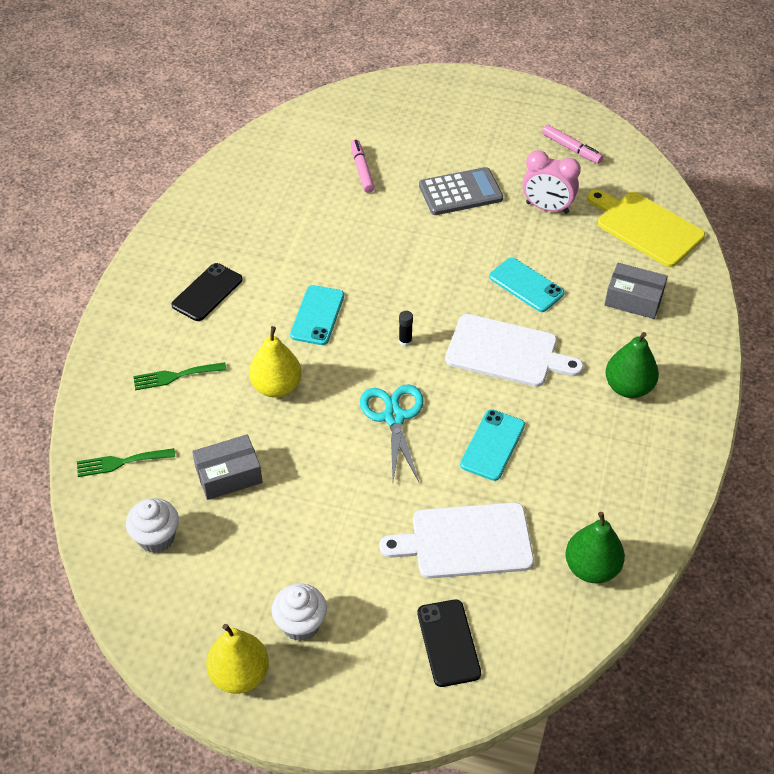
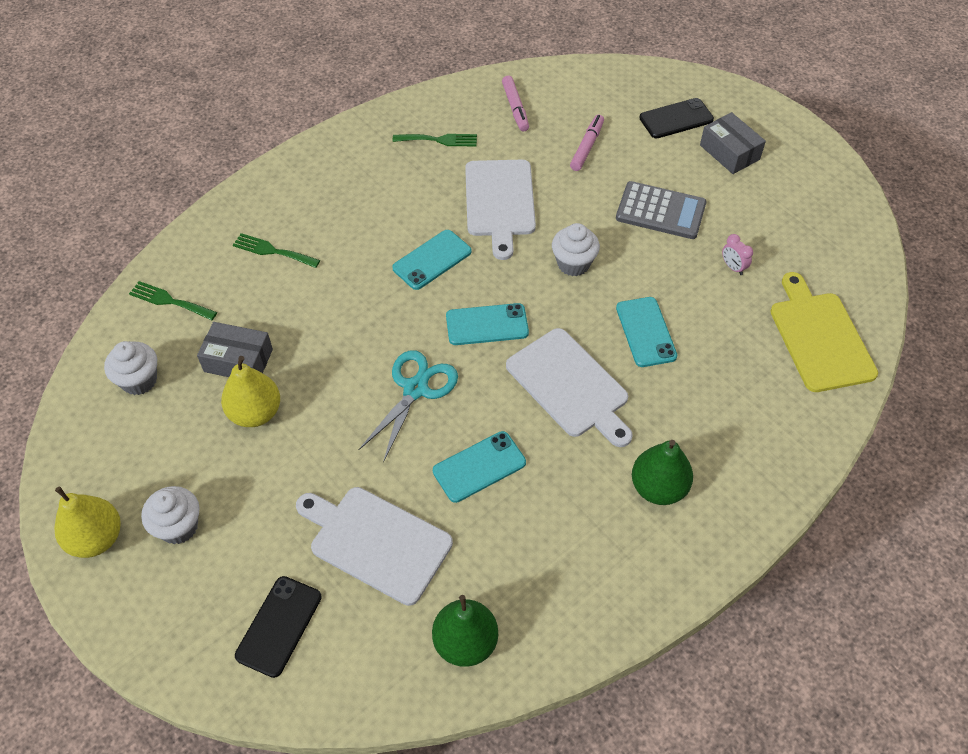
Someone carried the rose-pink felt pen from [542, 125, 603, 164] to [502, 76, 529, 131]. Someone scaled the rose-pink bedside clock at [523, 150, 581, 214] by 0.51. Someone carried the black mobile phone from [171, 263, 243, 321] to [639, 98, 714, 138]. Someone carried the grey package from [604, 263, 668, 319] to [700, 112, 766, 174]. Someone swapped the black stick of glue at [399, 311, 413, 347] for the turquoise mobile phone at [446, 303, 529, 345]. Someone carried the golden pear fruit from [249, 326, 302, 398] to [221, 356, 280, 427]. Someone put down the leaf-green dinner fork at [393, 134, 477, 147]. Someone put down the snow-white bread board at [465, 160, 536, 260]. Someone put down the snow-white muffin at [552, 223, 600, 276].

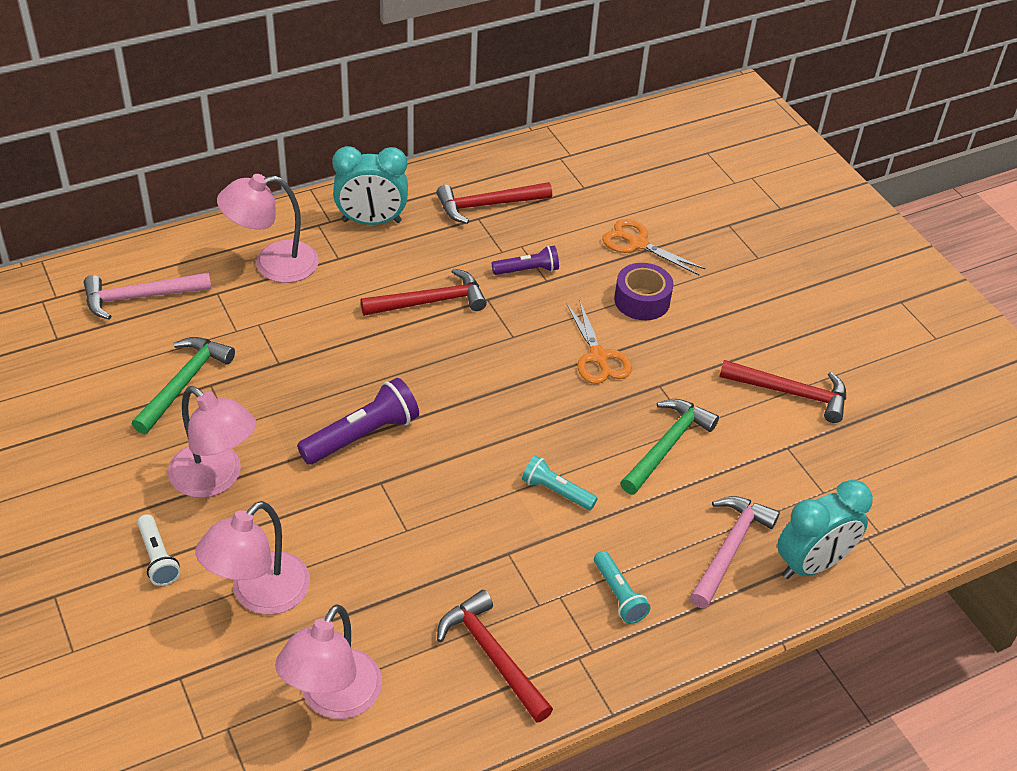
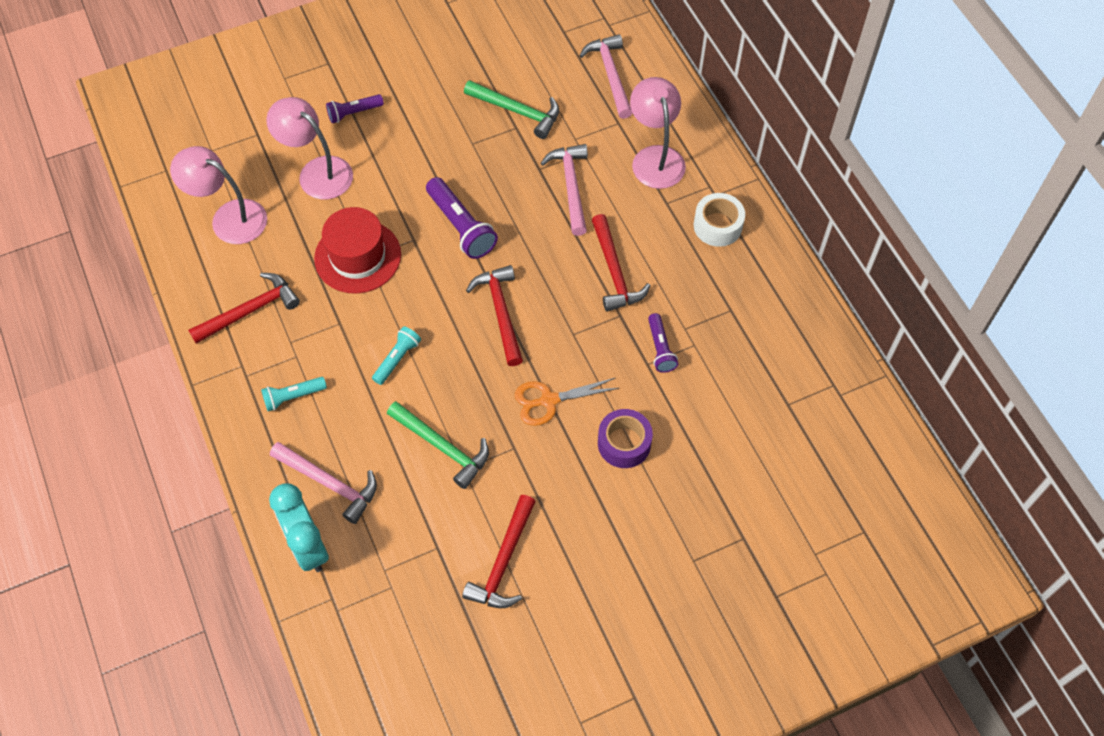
Someone swapped the turquoise bedside clock at [332, 146, 408, 225] for the snow-white tape at [694, 193, 745, 247]. Someone carried the scarlet carpenter's hammer from [436, 182, 552, 224] to [466, 265, 523, 366]. Someone took away the orange scissors at [602, 219, 706, 275]. Someone took away the rose-pink lamp at [168, 386, 256, 498]. Someone repainted the snow-white torch at [137, 514, 180, 586], which became the violet torch at [326, 94, 384, 123]. Someone put down the rose-pink carpenter's hammer at [541, 144, 588, 236]. Someone put down the scarlet tall hat at [314, 207, 401, 294].

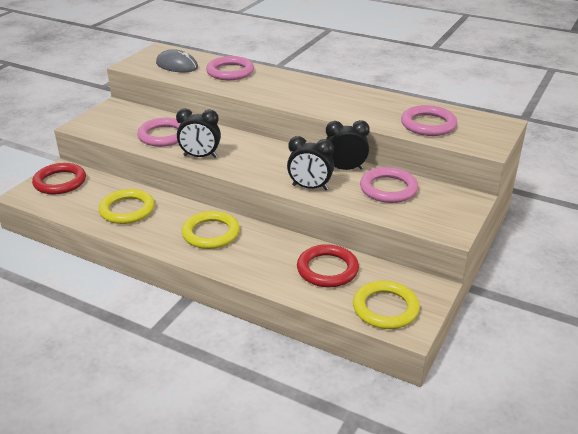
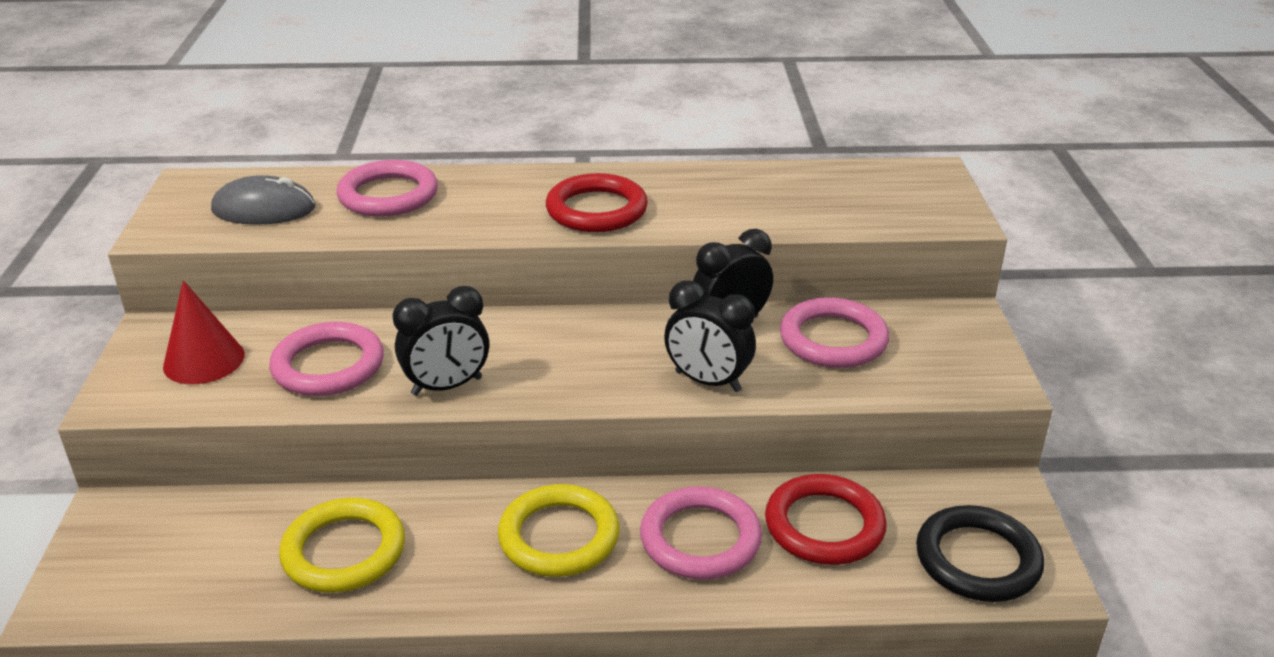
Someone carried the rose-pink hoop from [401, 105, 457, 136] to [640, 486, 762, 579]. Someone rotated the black bedside clock at [287, 136, 334, 190] by 45 degrees clockwise. Someone carried the scarlet hoop from [32, 163, 86, 195] to [546, 173, 648, 232]. Someone repainted the golden hoop at [353, 281, 420, 329], which became the black hoop at [916, 505, 1044, 602]. Someone put down the scarlet solid cone at [163, 280, 245, 384].

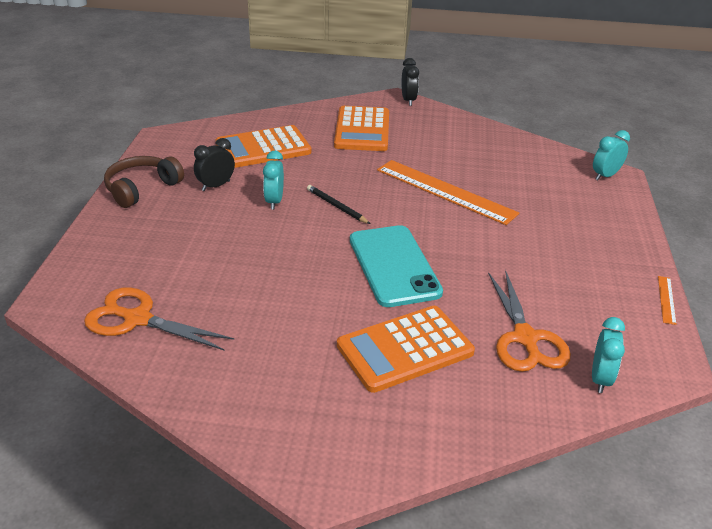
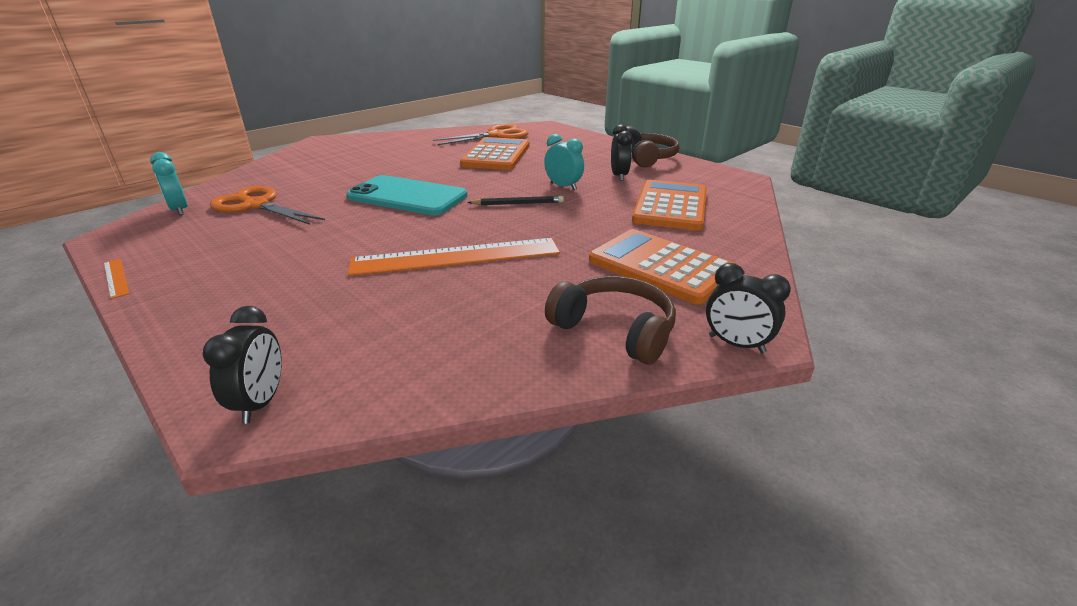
Someone repainted the turquoise bedside clock at [593, 130, 630, 180], which became the black bedside clock at [203, 306, 282, 424]. Someone carried the orange calculator from [337, 306, 475, 393] to [460, 137, 529, 170]. Someone put down the russet headphones at [545, 276, 676, 365].

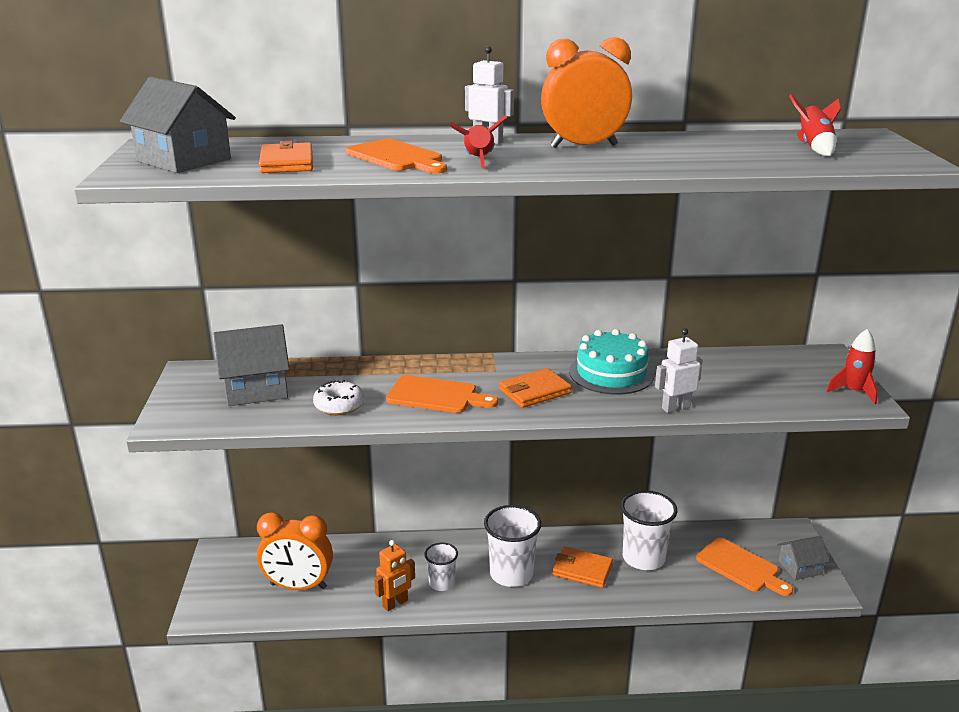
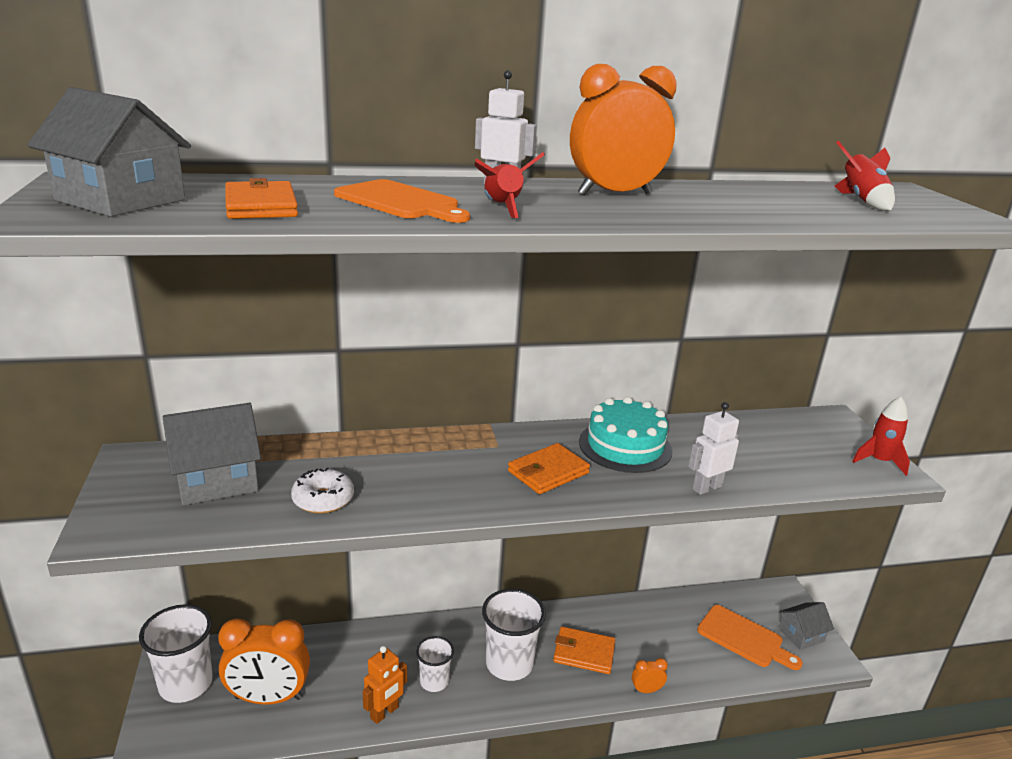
Someone took away the orange bread board at [386, 375, 498, 413]. Someone carried the snow-white tumbler from [621, 490, 677, 570] to [139, 604, 213, 703]. Someone put down the orange bedside clock at [632, 658, 668, 693].

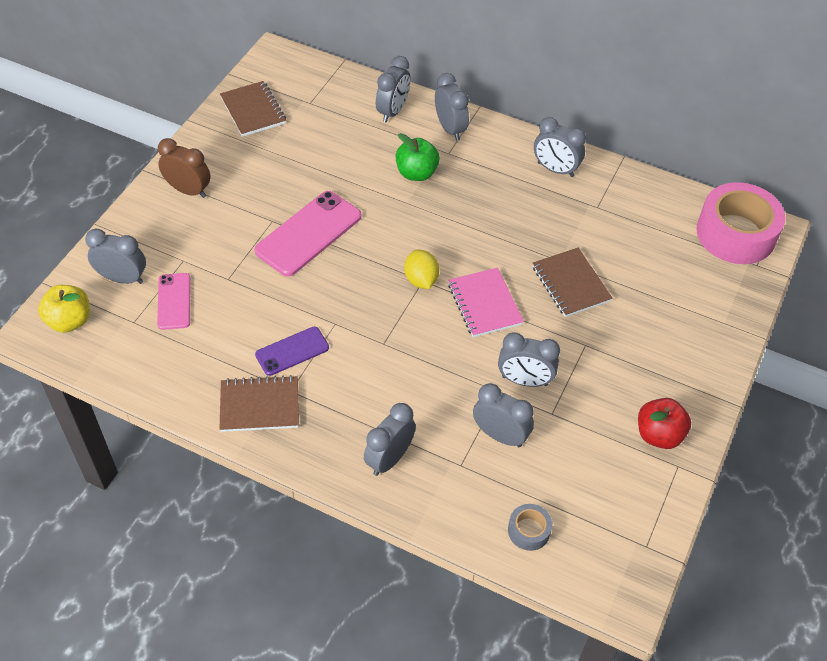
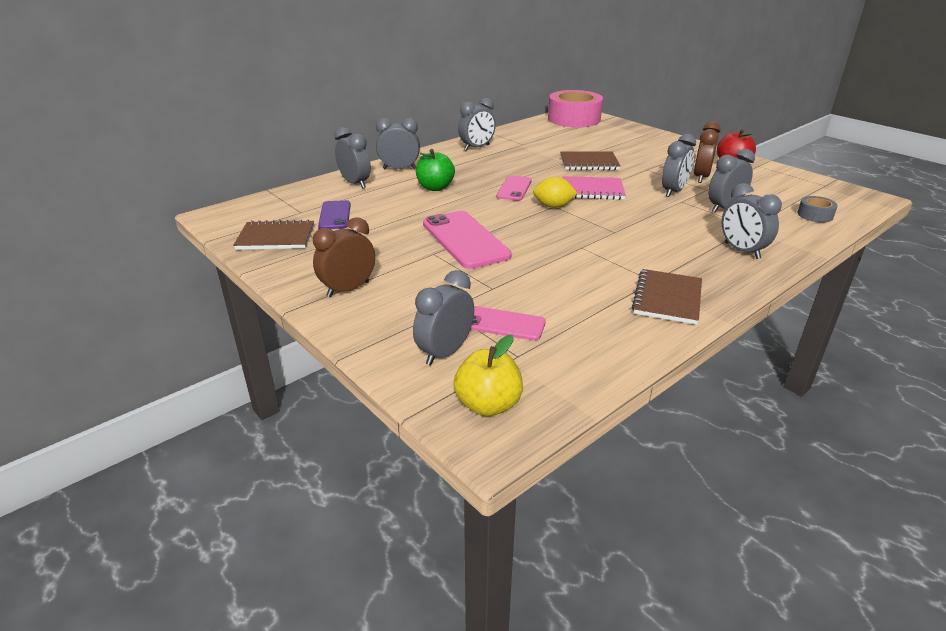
Someone carried the violet mobile phone from [255, 327, 329, 376] to [318, 200, 351, 229]. Someone put down the russet bedside clock at [694, 121, 721, 183]. Someone put down the rose-pink mobile phone at [496, 175, 532, 201].

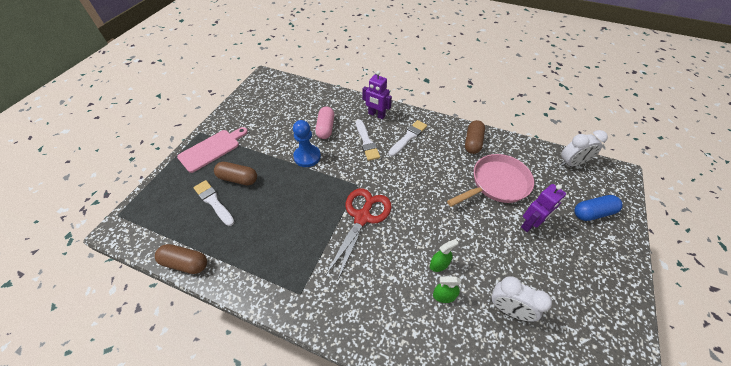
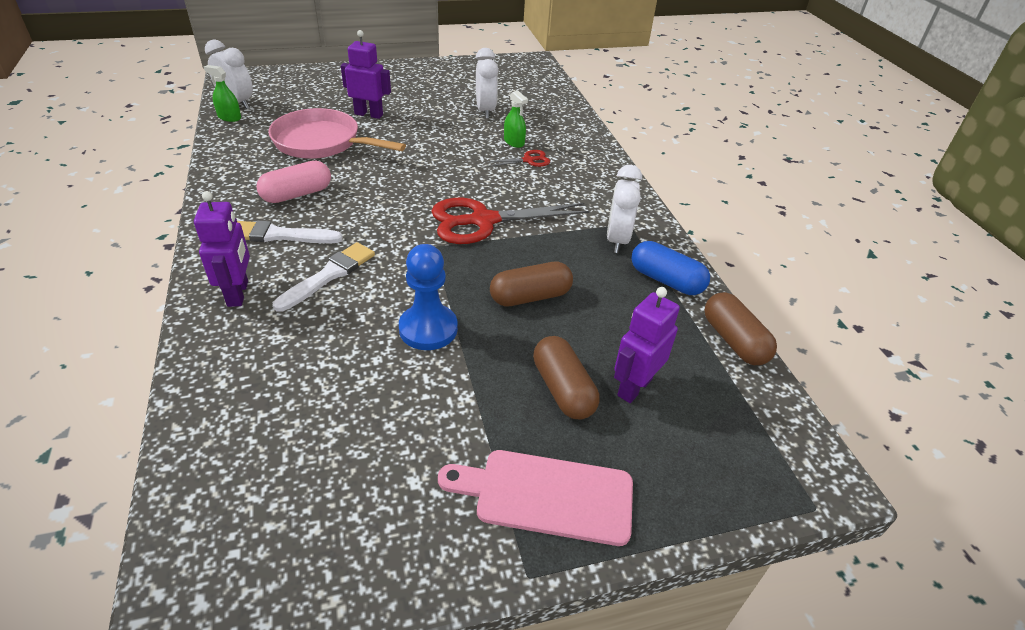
Someone carried the rose-pink pill shape from [315, 106, 334, 139] to [256, 161, 331, 203]. Someone carried the russet pill shape from [465, 120, 485, 154] to [490, 262, 573, 307]. Someone swapped the snow-white paint brush at [193, 180, 234, 226] for the violet toy robot at [614, 287, 680, 403]. Someone carried the royal blue pill shape from [574, 195, 623, 221] to [632, 241, 710, 295]. Someone carried the leaf-green sprayer from [430, 239, 458, 272] to [204, 65, 241, 122]. Someone put down the scarlet scissors at [485, 150, 550, 167]. Someone put down the snow-white bedside clock at [607, 165, 642, 253].

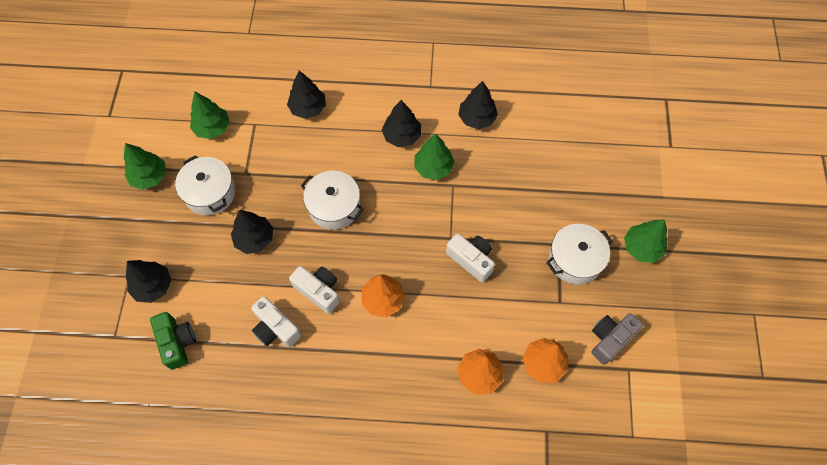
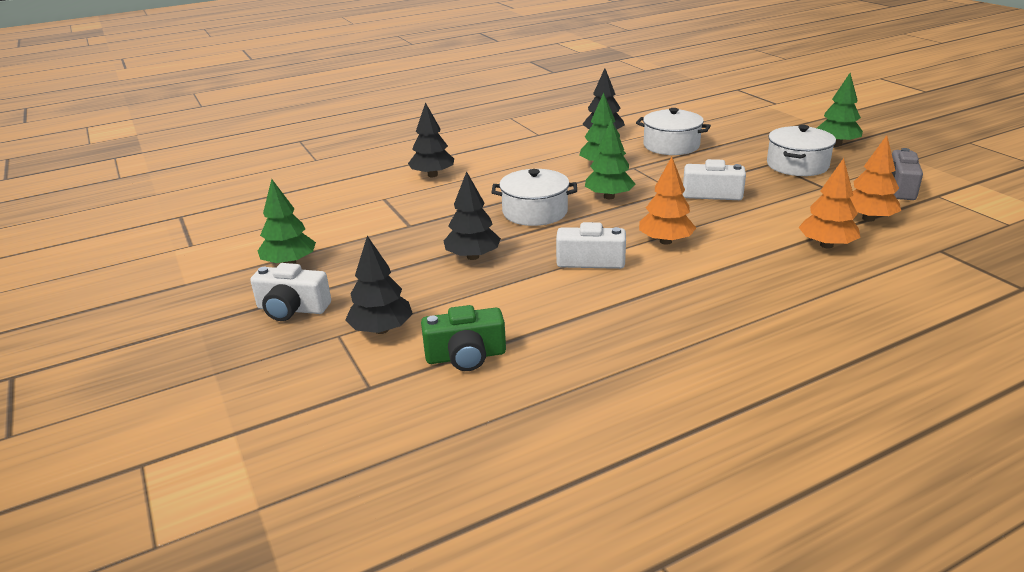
Someone carried the leaf-green toy tree from [190, 91, 230, 139] to [585, 119, 635, 199]. Someone took away the black toy tree at [382, 100, 421, 147]. Someone carried the snow-white cooking pot from [175, 155, 236, 215] to [636, 108, 711, 155]. Someone carried the snow-white compact camera from [251, 296, 301, 347] to [250, 263, 331, 321]. Someone rotated the leaf-green compact camera at [150, 312, 196, 370] by 135 degrees clockwise.

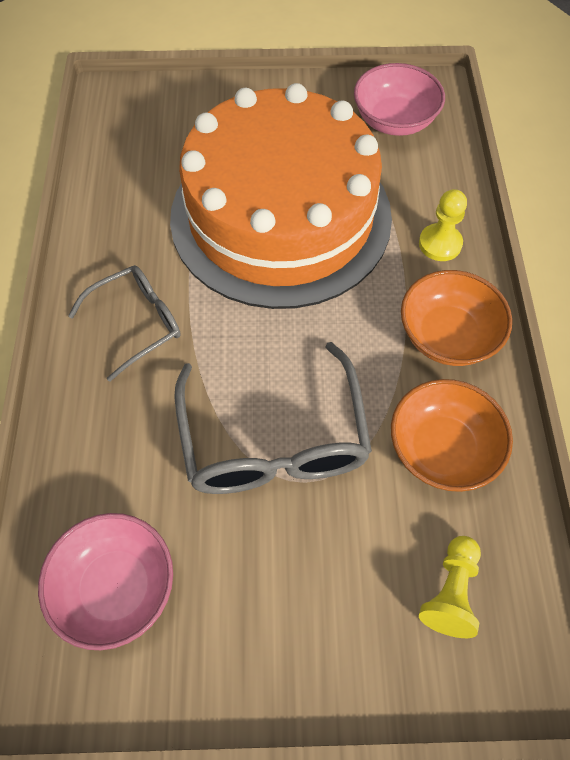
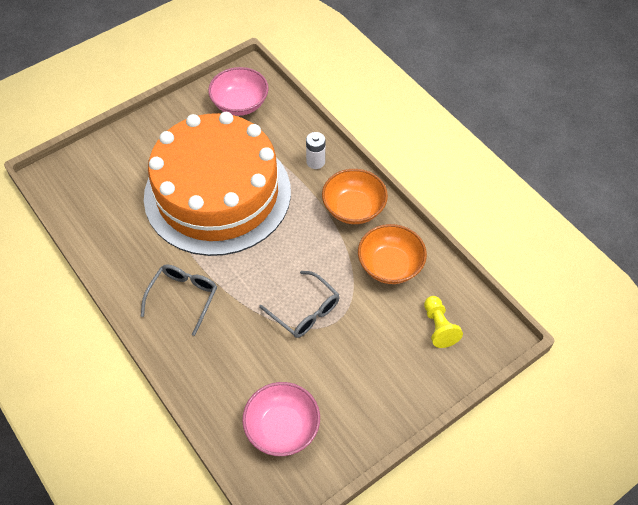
Someone swapped the golden pawn at [419, 189, 467, 261] for the snow-white power cell at [306, 132, 325, 169]. Someone scaled the grey eyeglasses at [174, 342, 372, 494] by 0.61.

